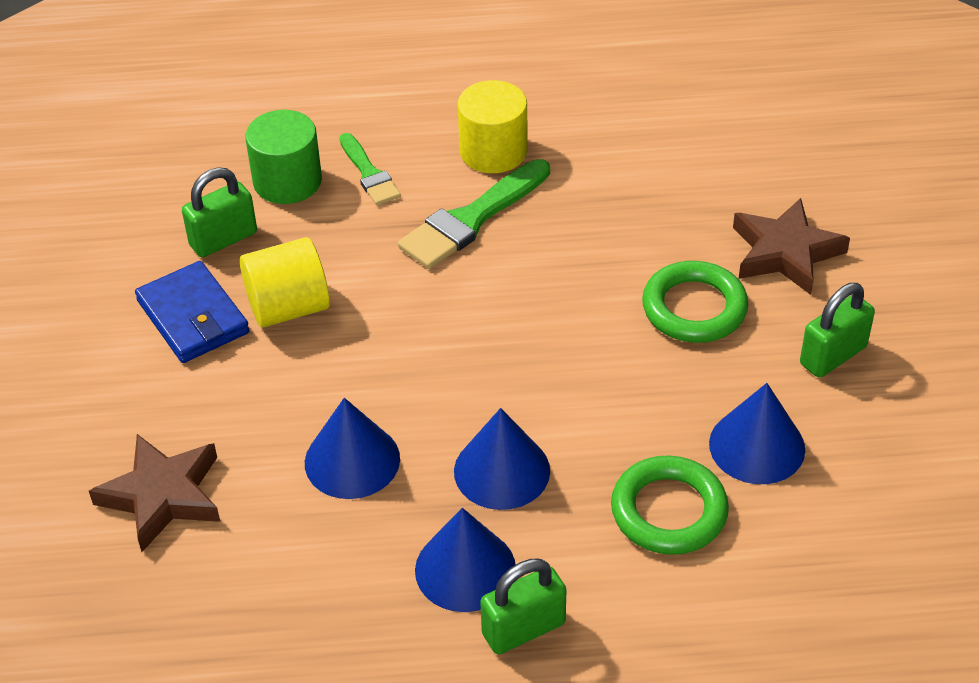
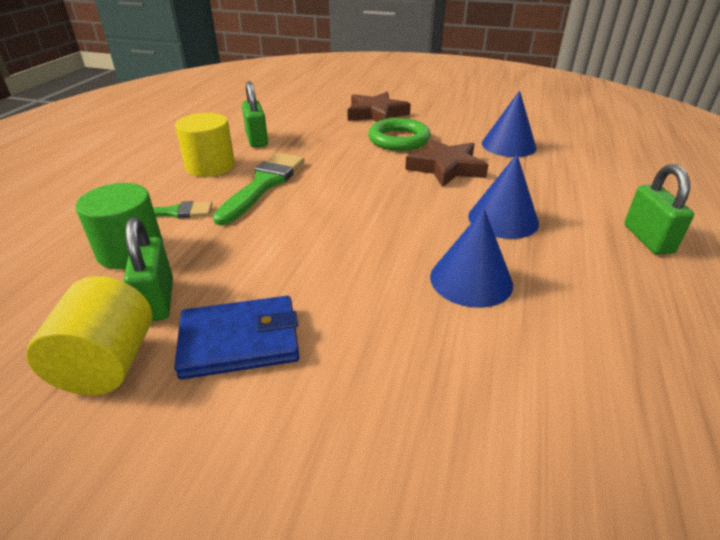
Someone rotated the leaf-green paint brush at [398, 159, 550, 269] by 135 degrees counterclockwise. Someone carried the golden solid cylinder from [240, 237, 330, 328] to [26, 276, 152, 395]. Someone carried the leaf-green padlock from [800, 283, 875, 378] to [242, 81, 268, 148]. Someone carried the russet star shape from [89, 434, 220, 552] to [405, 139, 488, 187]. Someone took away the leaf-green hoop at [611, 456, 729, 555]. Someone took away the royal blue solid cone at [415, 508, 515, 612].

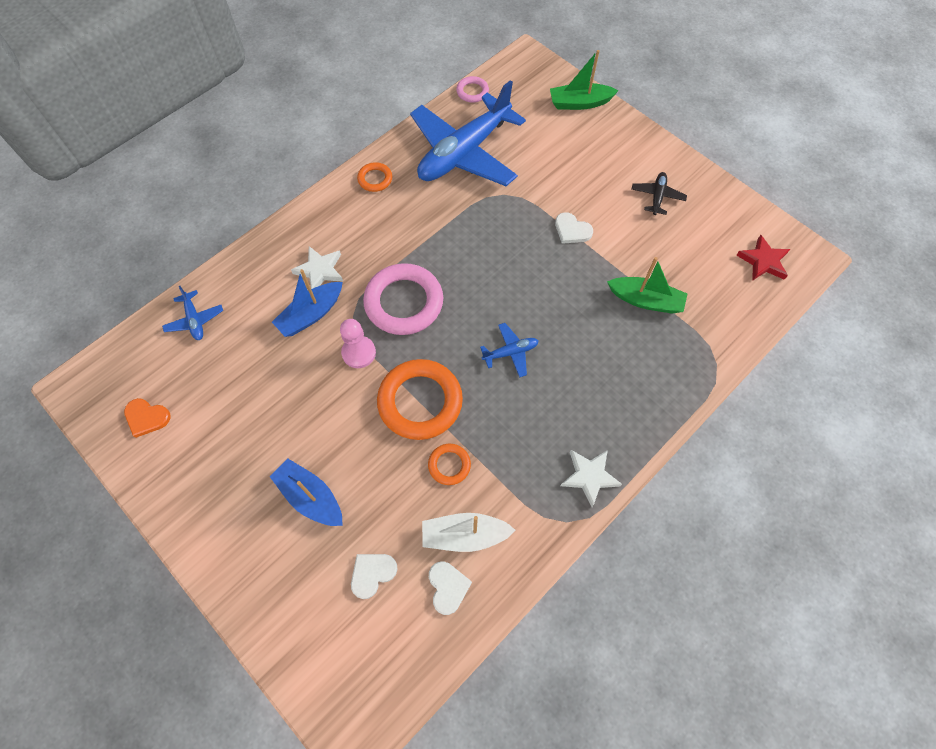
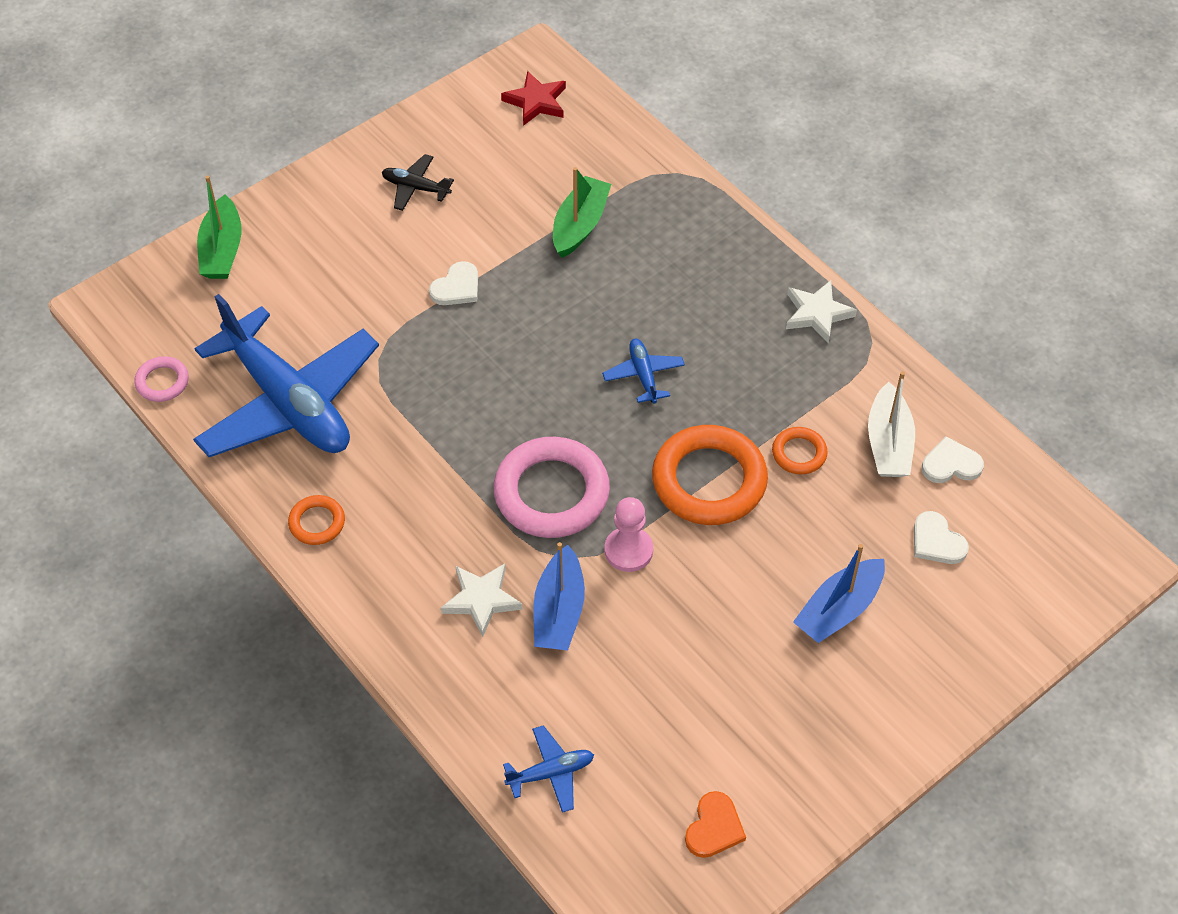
Someone rotated the royal blue toy boat at [272, 269, 343, 337] by 45 degrees clockwise.

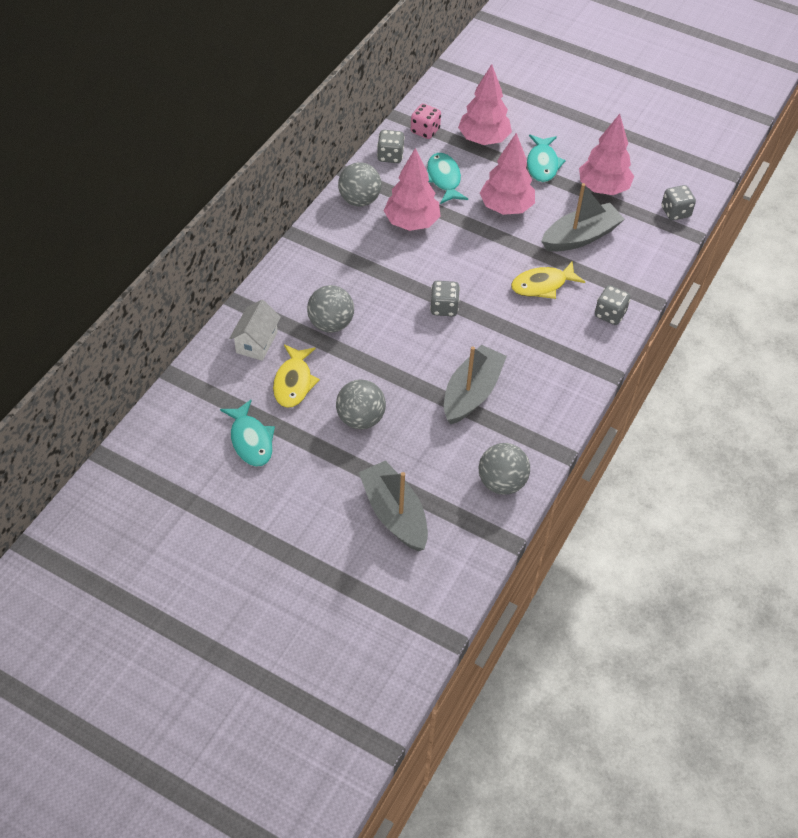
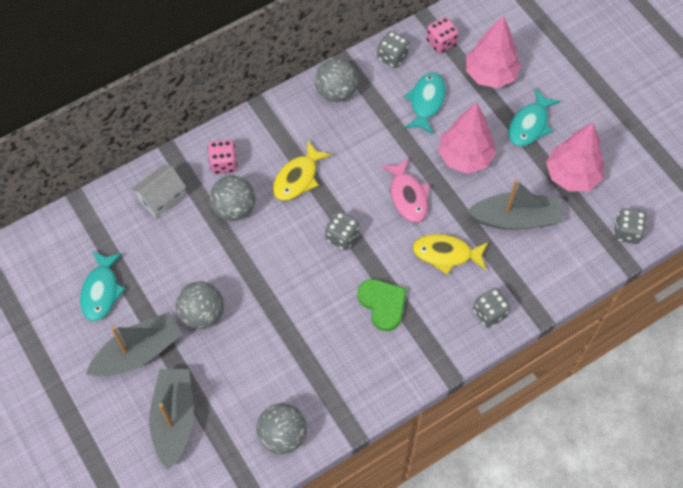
Someone took away the rose-pink toy tree at [384, 148, 440, 231]. Someone carried the golden fish from [273, 344, 320, 408] to [273, 141, 332, 201]. Someone carried the grey toy boat from [444, 345, 507, 424] to [86, 312, 183, 376]. Someone put down the rose-pink die at [207, 140, 238, 174]. Someone put down the rose-pink fish at [381, 158, 430, 222]. Someone put down the leaf-green heart shape at [357, 279, 407, 331].

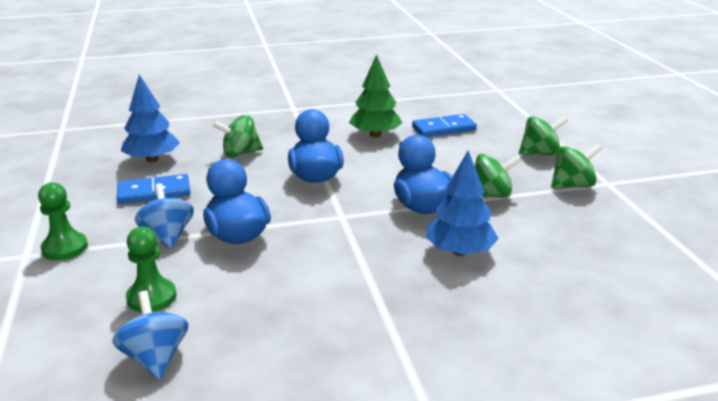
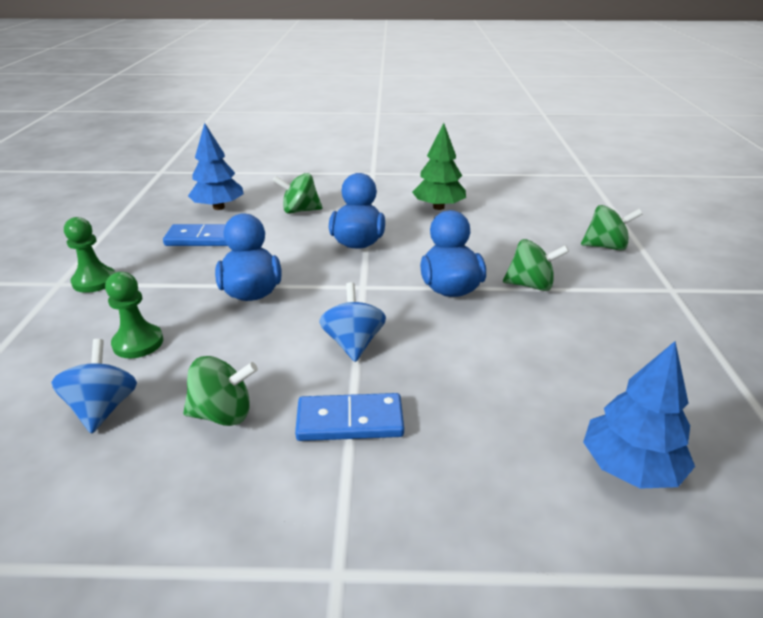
Someone carried the royal blue domino tile from [412, 114, 477, 137] to [295, 393, 404, 441]. Someone carried the leaf-green toy top from [551, 144, 602, 189] to [183, 356, 258, 426]. Someone carried the royal blue toy tree from [425, 150, 499, 256] to [583, 341, 695, 489]. Someone carried the royal blue toy top from [135, 183, 194, 249] to [319, 282, 386, 362].

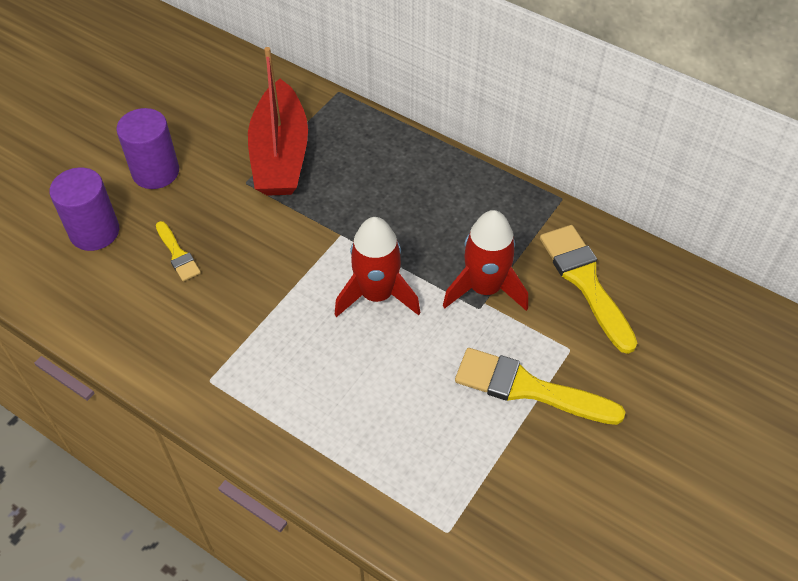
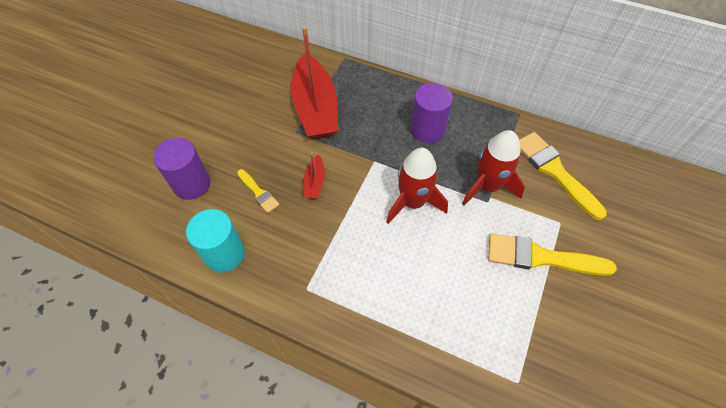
Someone carried the violet solid cylinder from [116, 108, 179, 189] to [410, 83, 453, 143]. Someone put down the scarlet toy boat at [304, 153, 325, 198]. Someone put down the turquoise solid cylinder at [186, 209, 245, 272].

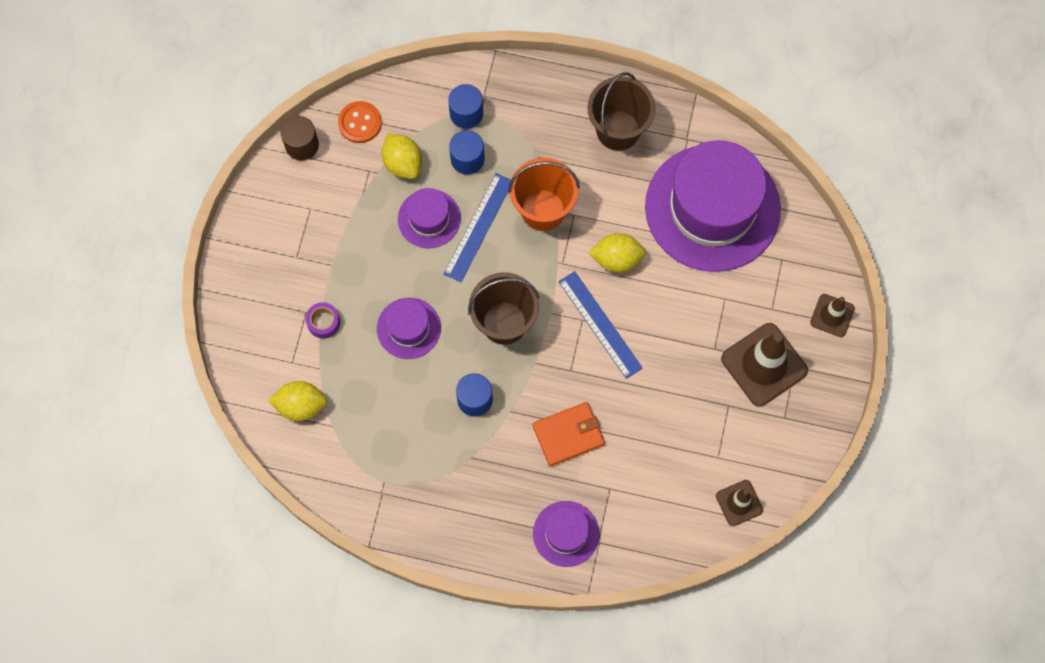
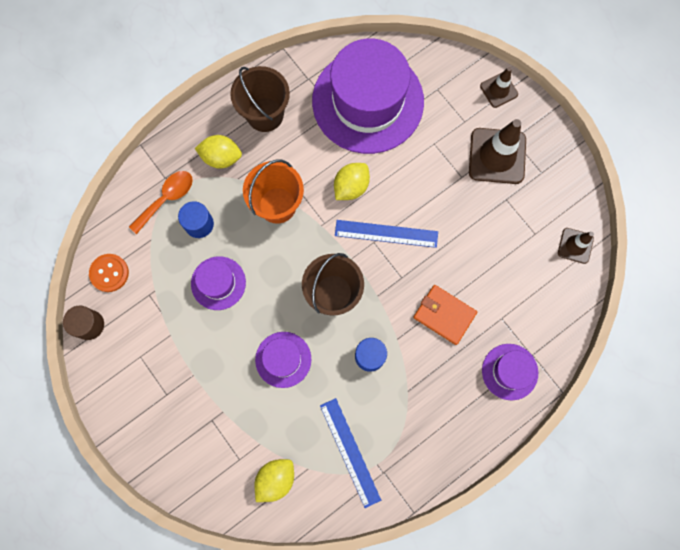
Someone swapped the royal blue solid cylinder at [448, 84, 483, 129] for the orange tablespoon at [129, 171, 193, 234]. Someone carried the golden toy lemon from [382, 134, 422, 179] to [195, 135, 242, 169]. Someone carried the royal blue measuring stick from [444, 173, 511, 282] to [320, 398, 381, 508]. Someone took away the violet tape at [305, 302, 340, 339]. Someone rotated the orange billfold at [533, 402, 605, 466] by 75 degrees counterclockwise.

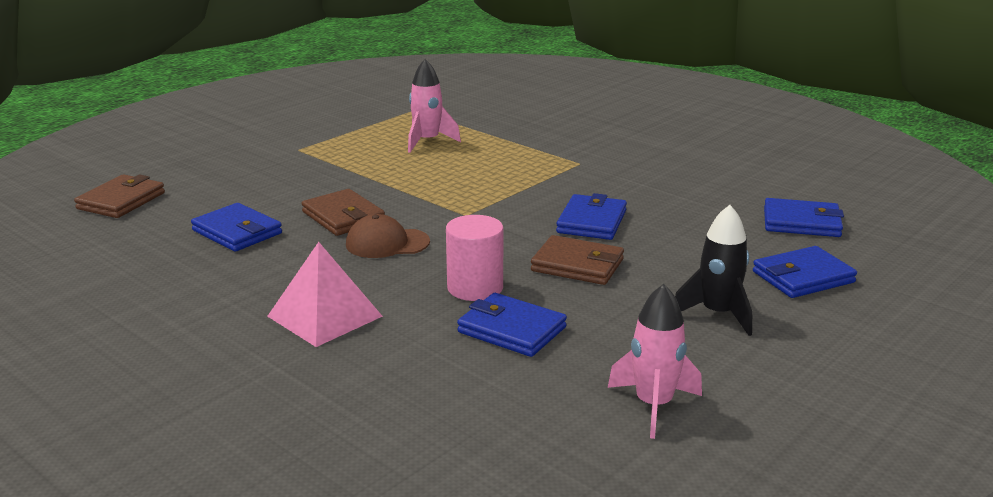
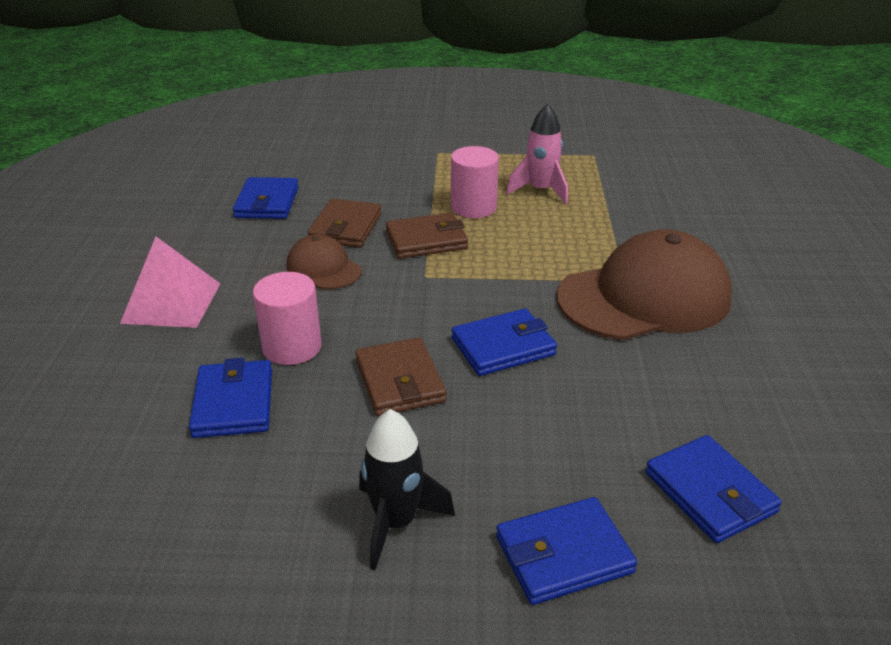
Someone carried the russet billfold from [74, 174, 165, 218] to [386, 213, 468, 259]. Someone rotated the royal blue billfold at [753, 246, 857, 298] by 45 degrees counterclockwise. Someone took away the rose-pink toy rocket at [607, 284, 702, 439]. Someone put down the rose-pink solid cylinder at [451, 146, 499, 218]. Someone put down the russet peaked cap at [557, 230, 732, 340].

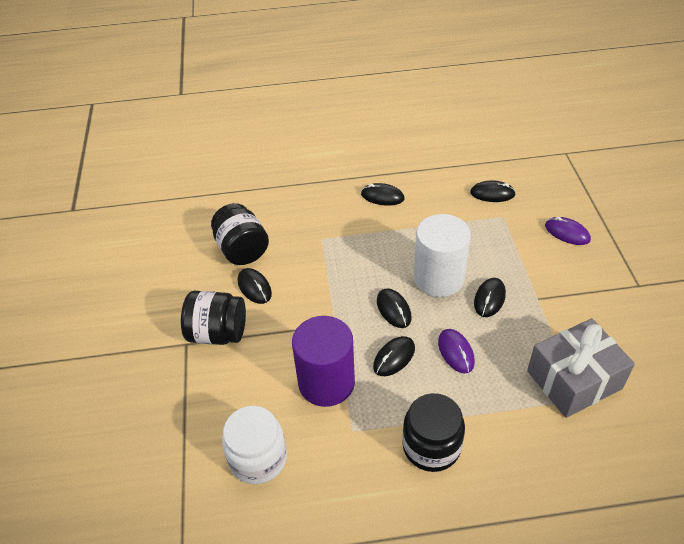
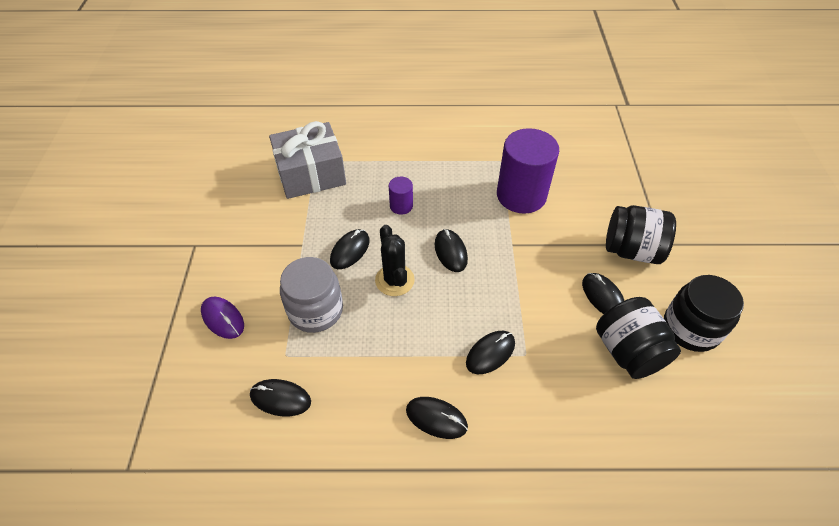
Someone swapped the snow-white solid cylinder at [414, 214, 471, 297] for the black cactus at [375, 225, 415, 296]. Someone swapped the violet mouse at [438, 329, 475, 373] for the violet solid cylinder at [389, 177, 413, 215]. Someone carried the black mouse from [373, 336, 415, 376] to [466, 331, 515, 374]. Someone carried the black preserve jar from [402, 393, 465, 472] to [664, 275, 744, 352]. Someone took away the snow-white preserve jar at [222, 406, 287, 484]. Someone put down the grey preserve jar at [280, 257, 343, 333].

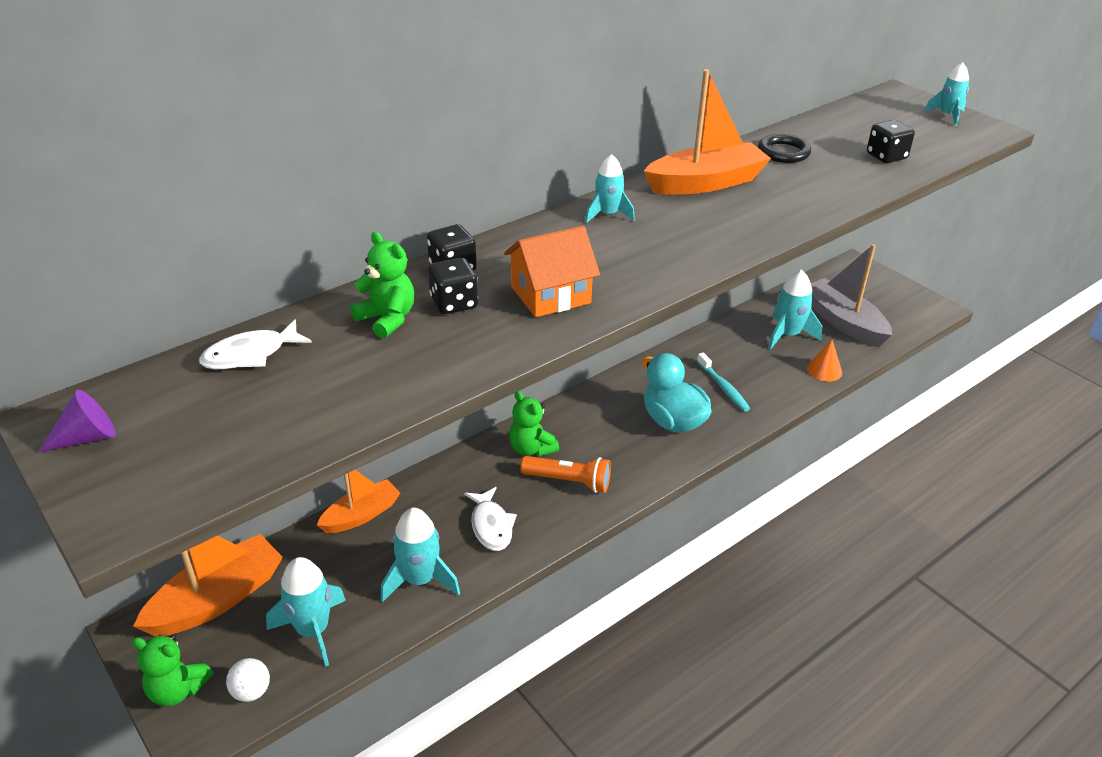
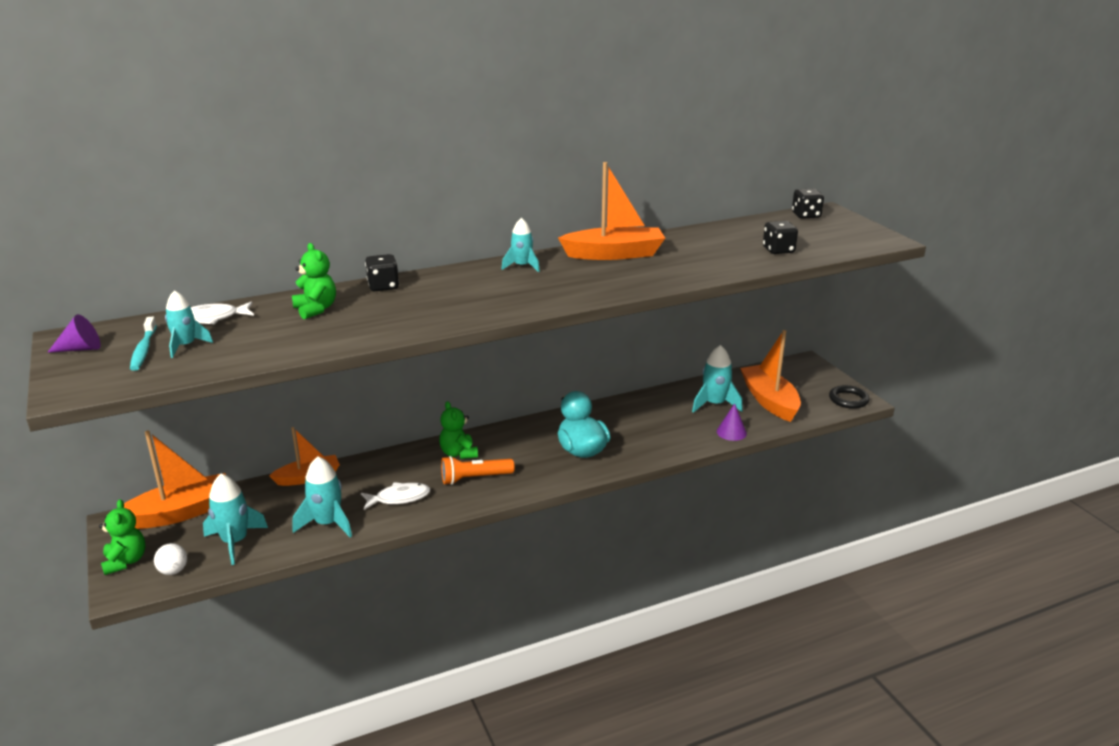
Someone carried the turquoise toy rocket from [924, 63, 969, 126] to [165, 290, 213, 358]. Someone carried the black hoop from [758, 134, 811, 163] to [829, 385, 869, 409]. Someone took away the orange house at [504, 226, 600, 317]. Someone repainted the grey toy boat at [811, 244, 892, 347], which became the orange toy boat at [740, 330, 801, 422]. Someone carried the black die from [428, 258, 478, 314] to [792, 189, 824, 219]. Someone repainted the orange solid cone at [807, 340, 842, 382], which became the violet solid cone at [717, 403, 747, 441]. Someone carried the turquoise toothbrush from [697, 352, 750, 412] to [130, 317, 157, 371]. Someone rotated the orange torch at [520, 456, 611, 493] by 135 degrees clockwise. Someone rotated the snow-white fish at [464, 487, 517, 551] by 105 degrees counterclockwise. Someone rotated the leaf-green stuffed bear at [132, 634, 213, 706] by 135 degrees counterclockwise.

